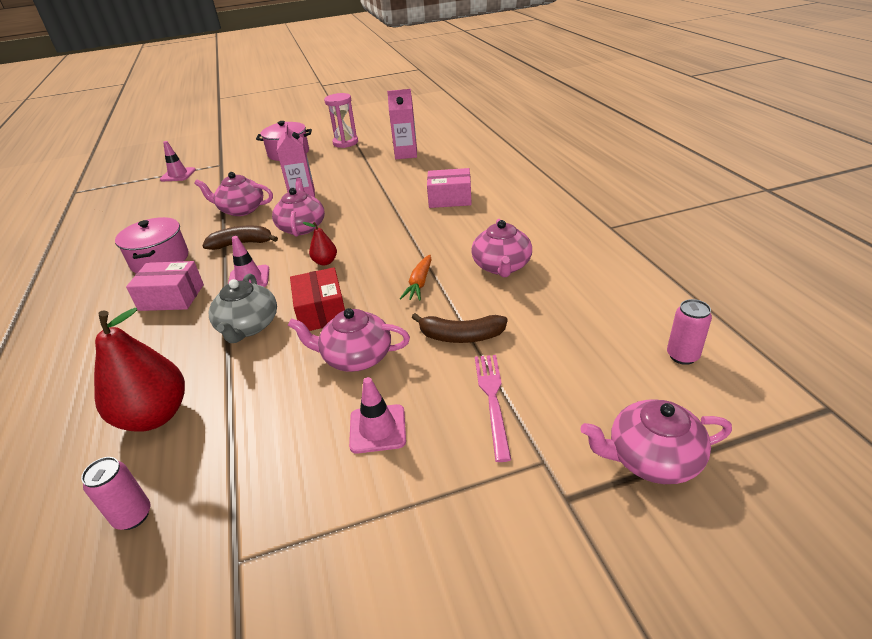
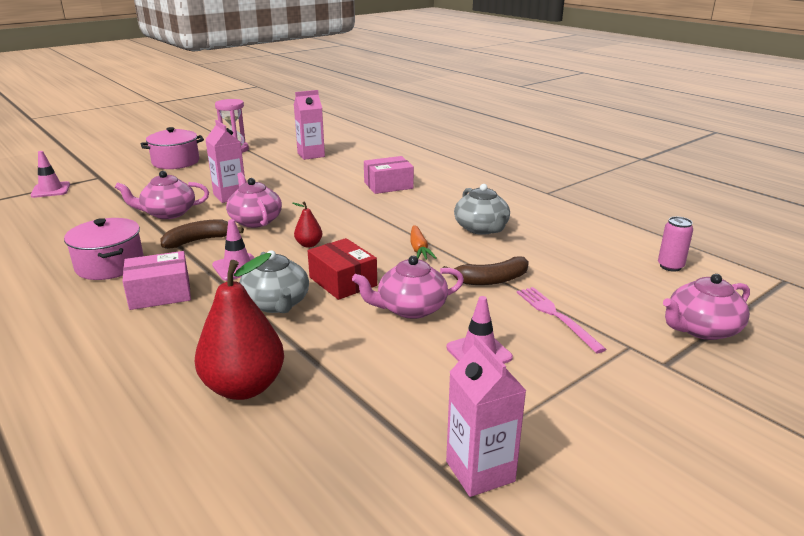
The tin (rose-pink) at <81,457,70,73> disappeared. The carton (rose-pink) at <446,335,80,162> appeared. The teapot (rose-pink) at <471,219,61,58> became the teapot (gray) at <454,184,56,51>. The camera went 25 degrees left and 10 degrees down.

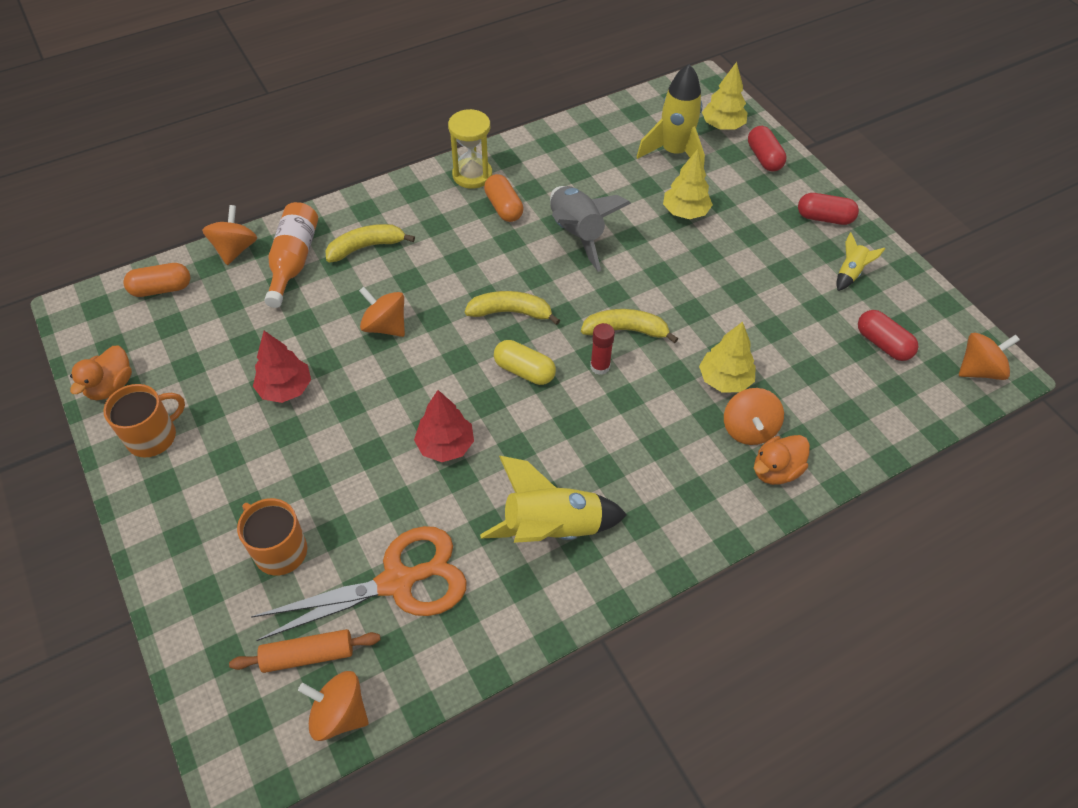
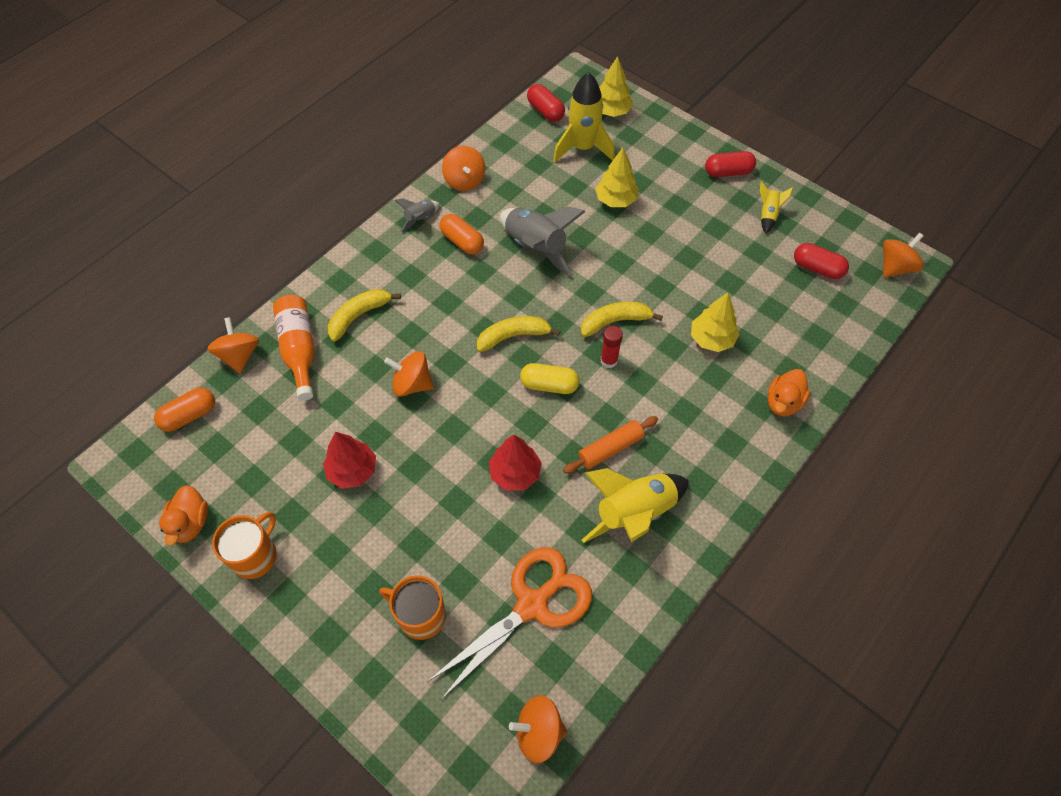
The dough roller (bright orange) moved from <229,629,152,44> to <563,416,95,58>. The spinning top (bright orange) moved from <724,388,60,57> to <442,146,43,45>. The pill shape (crimson) moved from <748,126,38,46> to <527,84,38,38>. The sand timer (bright yellow) at <448,109,44,80> was replaced by the toy rocket (gray) at <394,199,46,33>. The camera went 20 degrees left and 5 degrees up.

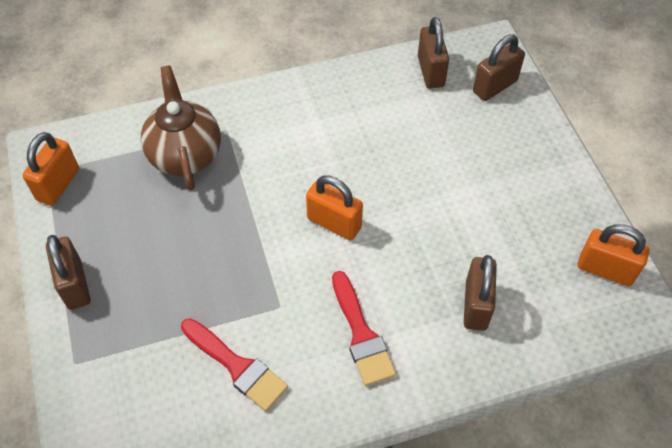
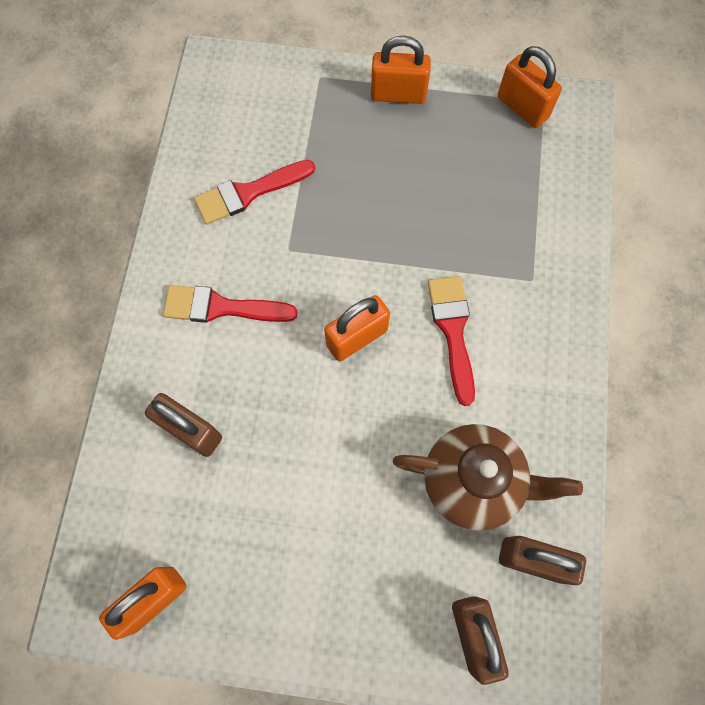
The paint brush (crimson) at <428,276,47,130> appeared. The teapot (russet) moved from <141,65,80,125> to <393,424,190,107>. The lock (russet) at <46,235,44,75> became the lock (bright orange) at <371,36,60,68>. The camera went 115 degrees right and 15 degrees up.

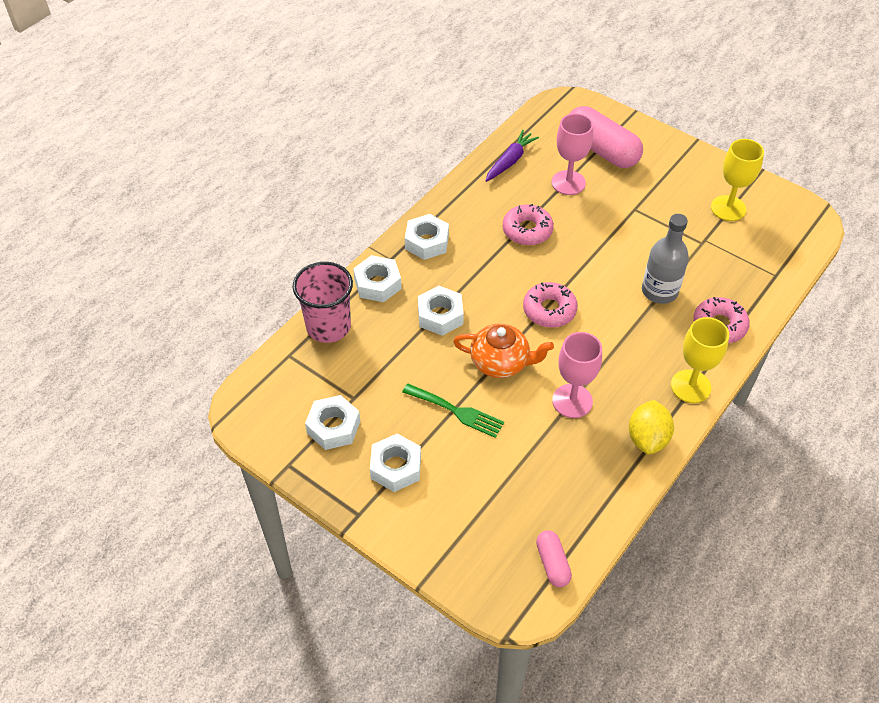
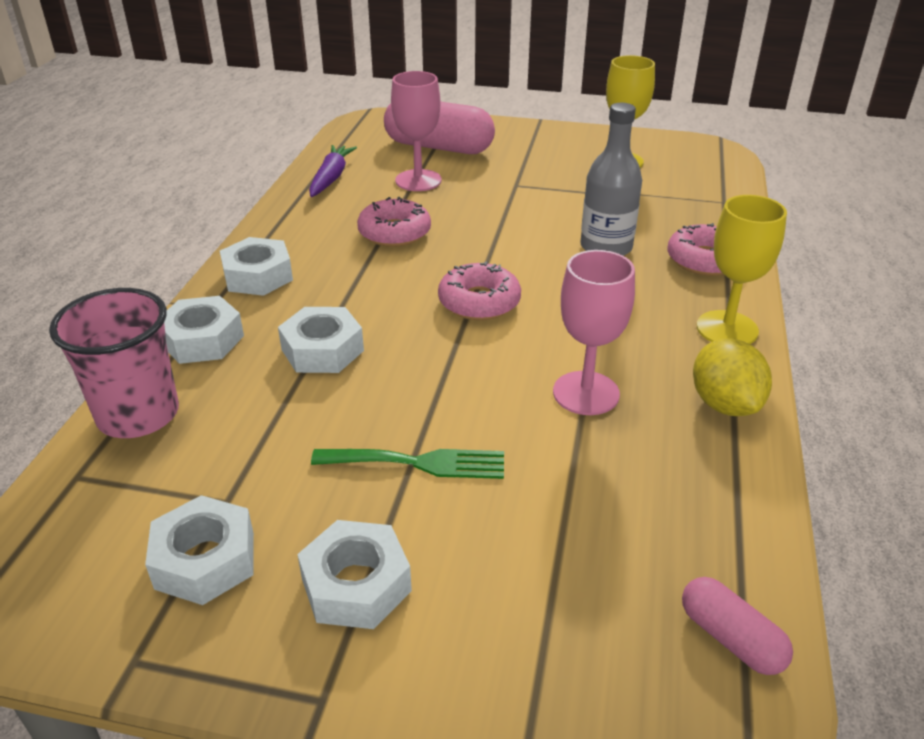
The teapot (bright orange) at <453,323,101,55> disappeared. The camera went 25 degrees left and 15 degrees down.

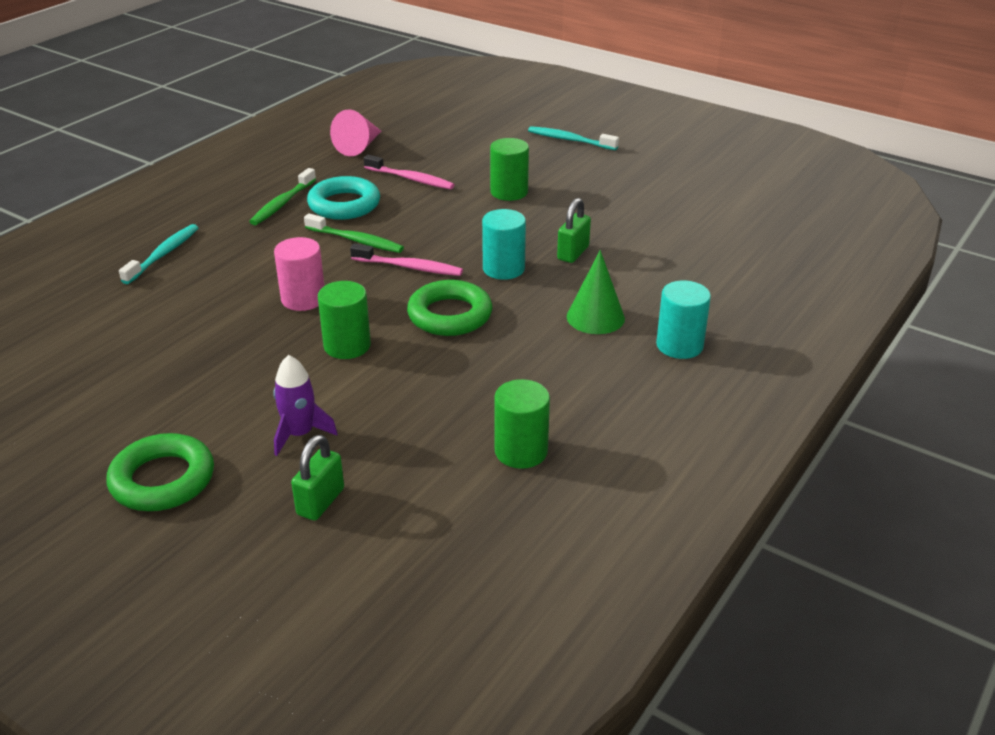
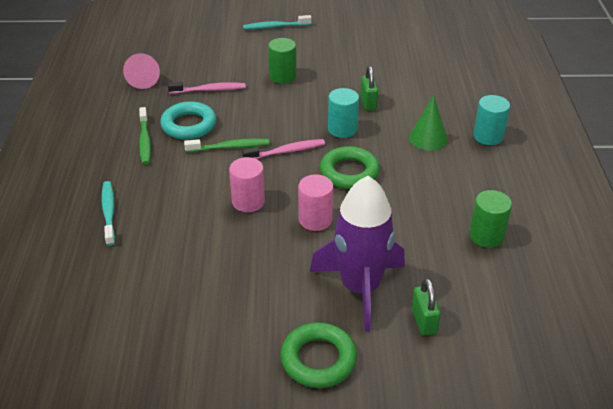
The cylinder shape (emerald) at <318,281,53,78> became the cylinder shape (rose-pink) at <298,174,35,57>. The toy rocket (violet) at <273,355,65,101> changed to 2.09 times the size. The camera went 35 degrees left and 5 degrees up.

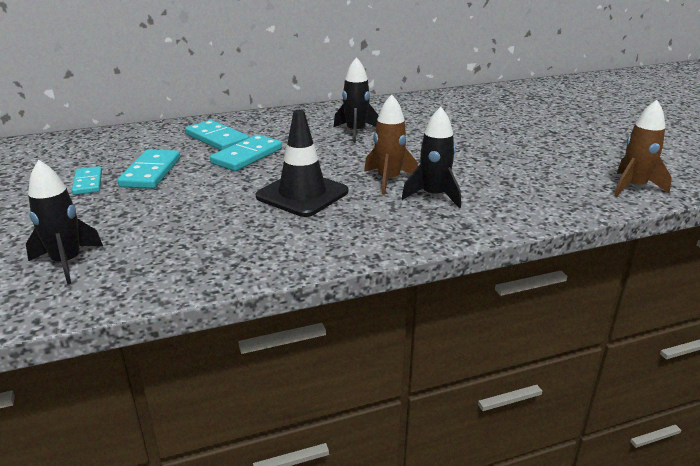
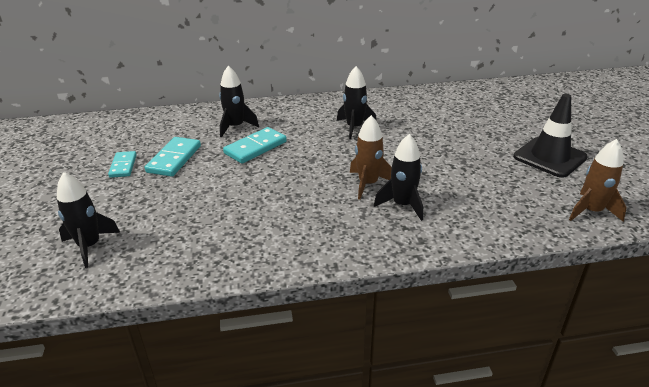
The road cone (black) moved from <256,110,92,107> to <513,94,75,84>. The domino (turquoise) at <185,120,64,30> was replaced by the toy rocket (black) at <219,66,40,72>. The camera went 10 degrees right and 5 degrees up.

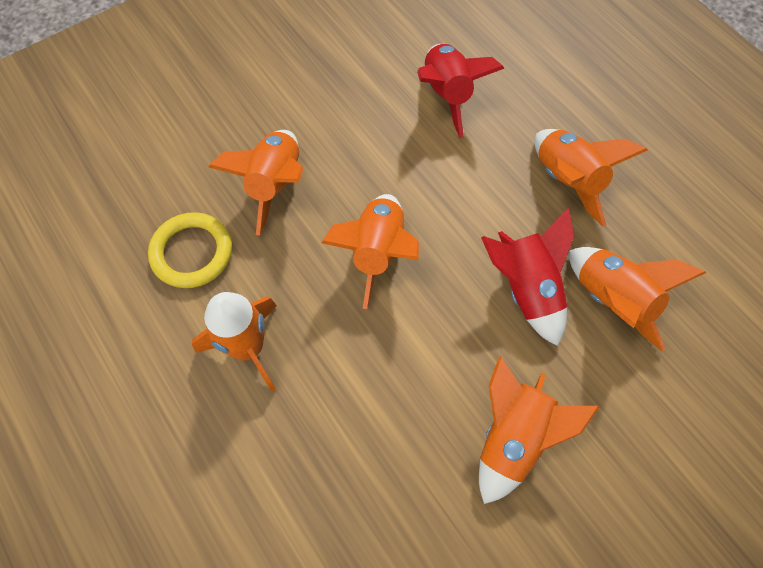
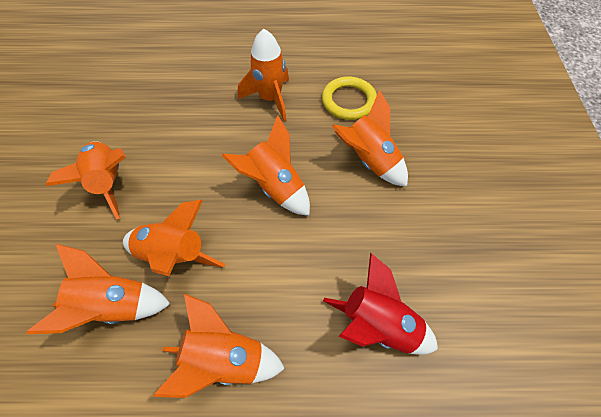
The toy rocket (crimson) at <481,208,93,138> became the toy rocket (bright orange) at <123,200,102,76>. The camera went 125 degrees right and 5 degrees down.

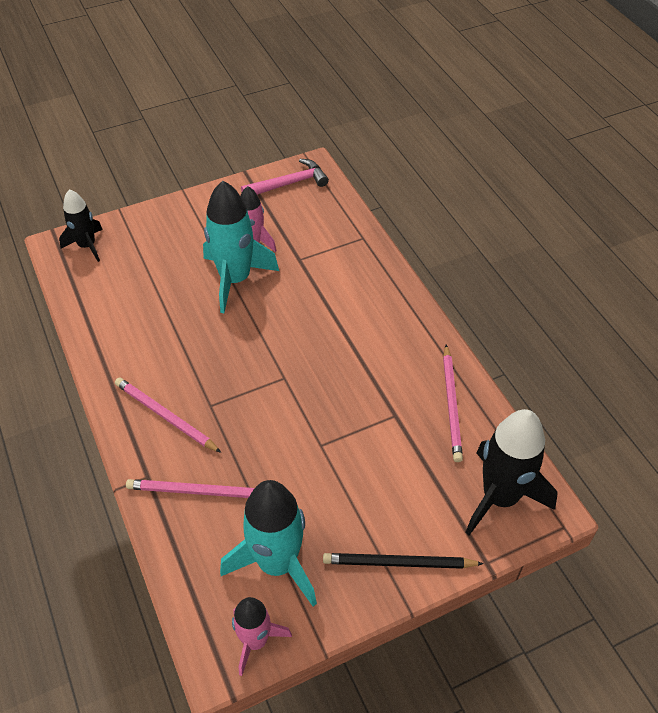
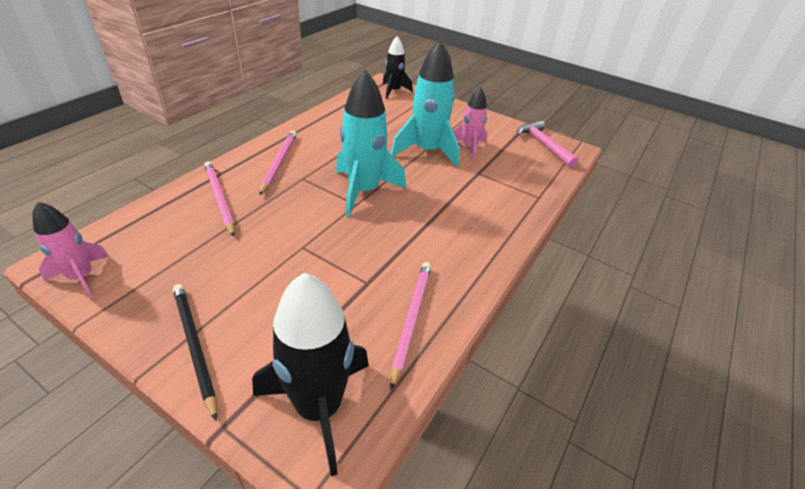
The toy rocket (turquoise) moved from <220,480,97,127> to <336,70,70,147>. The claw hammer (rose-pink) at <241,159,88,36> turned 150 degrees counterclockwise. The pencil (rose-pink) at <443,345,20,117> turned 135 degrees clockwise. The camera went 55 degrees right and 10 degrees down.

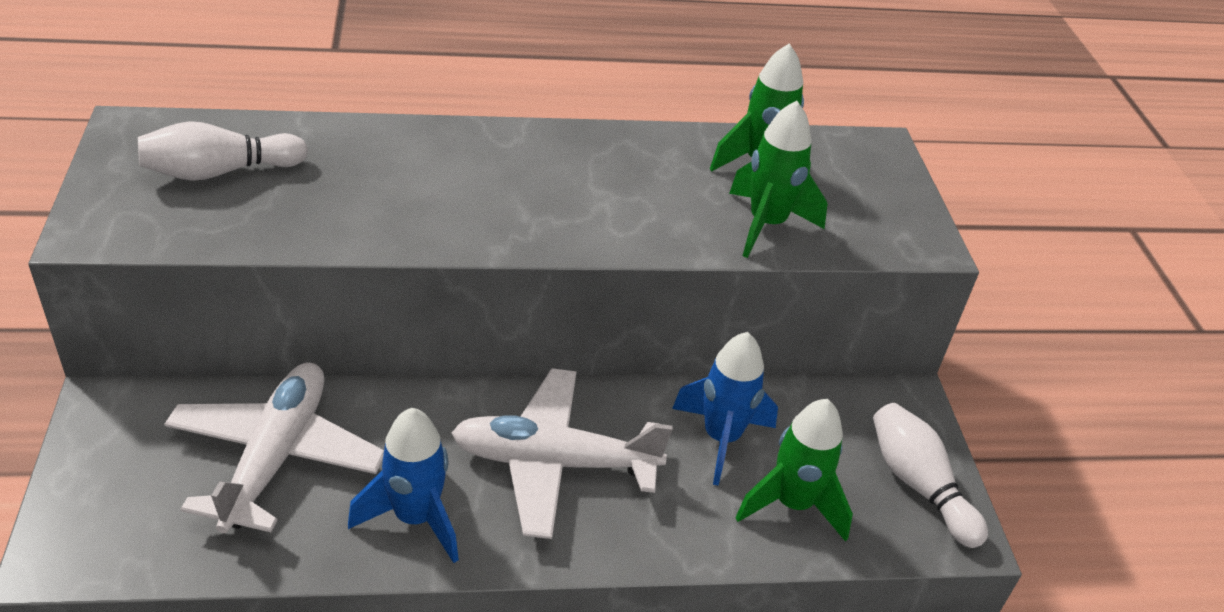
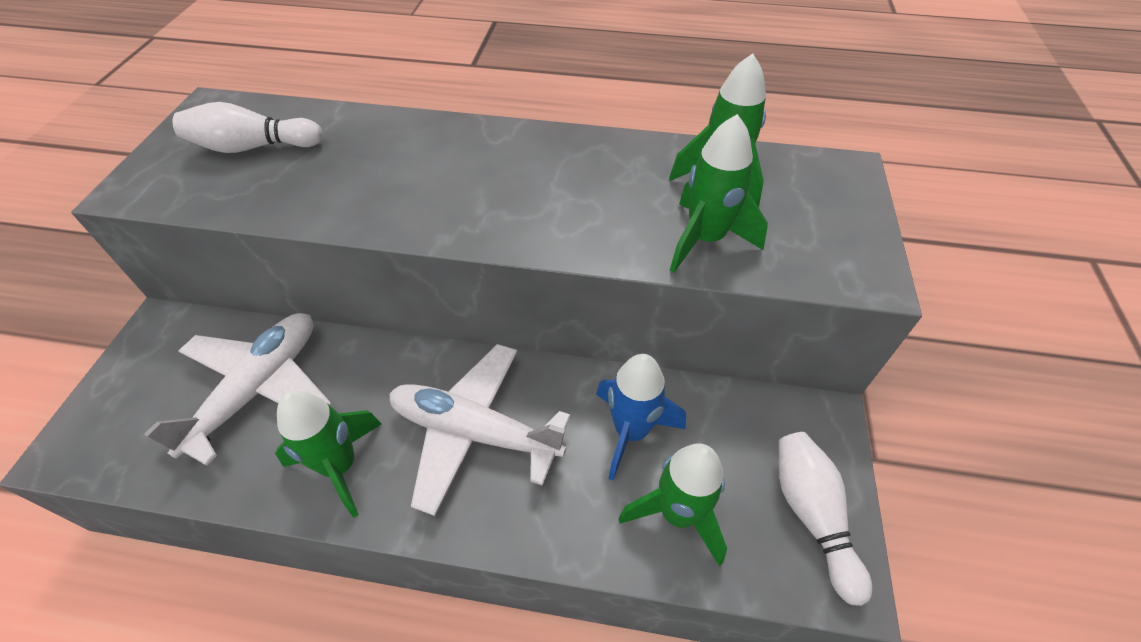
The toy rocket (cobalt) at <348,408,111,155> became the toy rocket (emerald) at <275,391,107,127>. The camera went 20 degrees right and 10 degrees up.

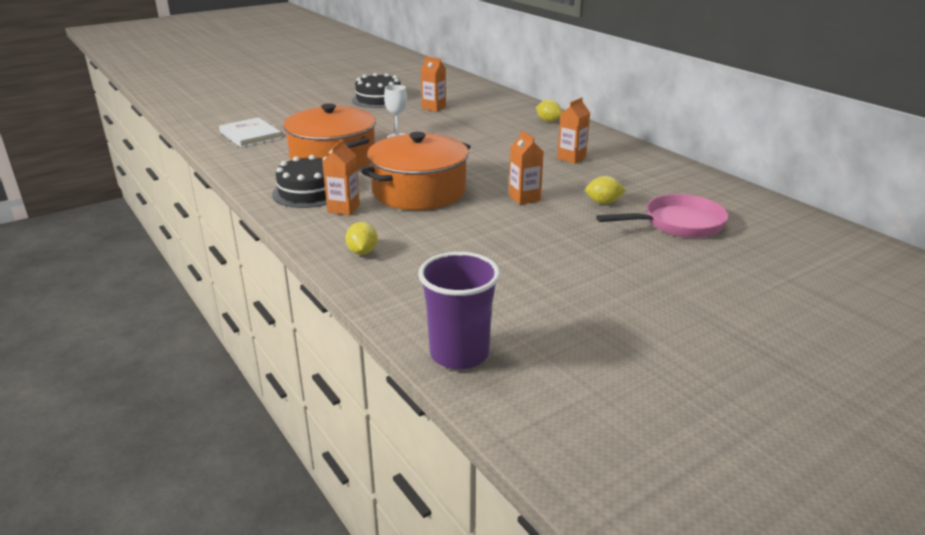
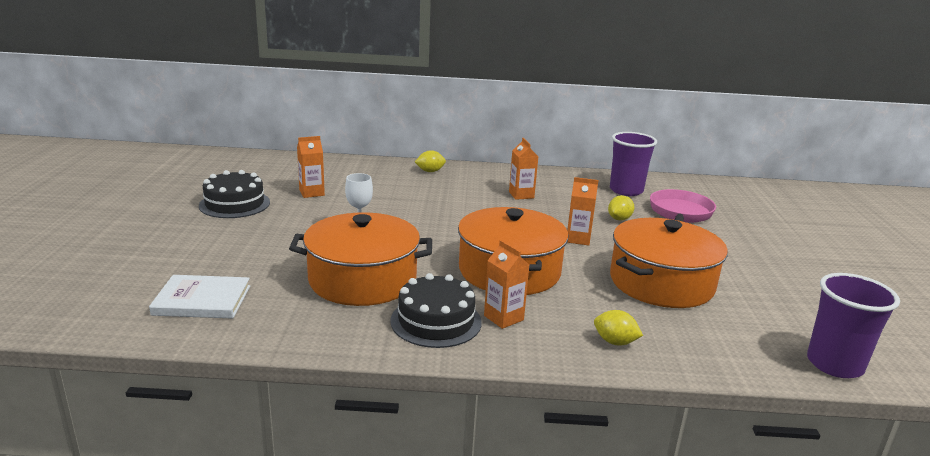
The beaker (violet) at <610,132,47,64> appeared. The cooking pot (bright orange) at <610,218,118,90> appeared. The camera went 55 degrees left and 5 degrees down.

